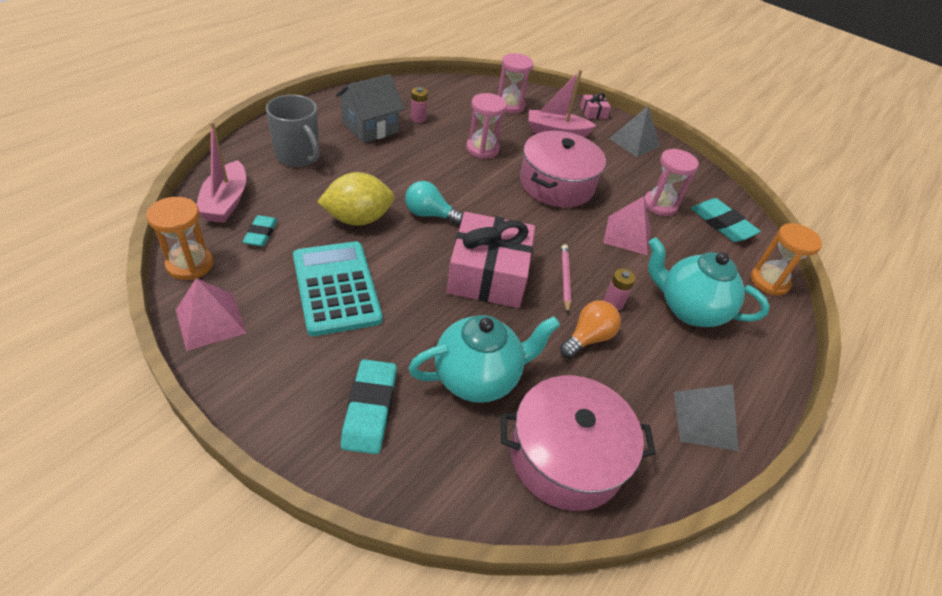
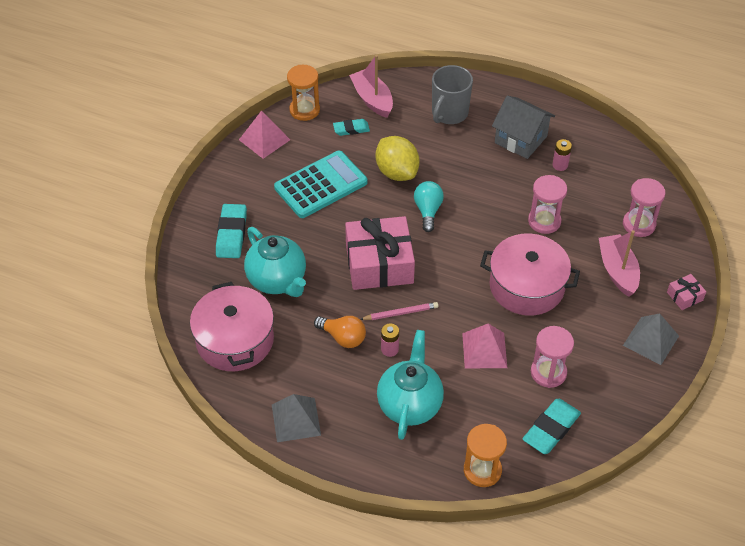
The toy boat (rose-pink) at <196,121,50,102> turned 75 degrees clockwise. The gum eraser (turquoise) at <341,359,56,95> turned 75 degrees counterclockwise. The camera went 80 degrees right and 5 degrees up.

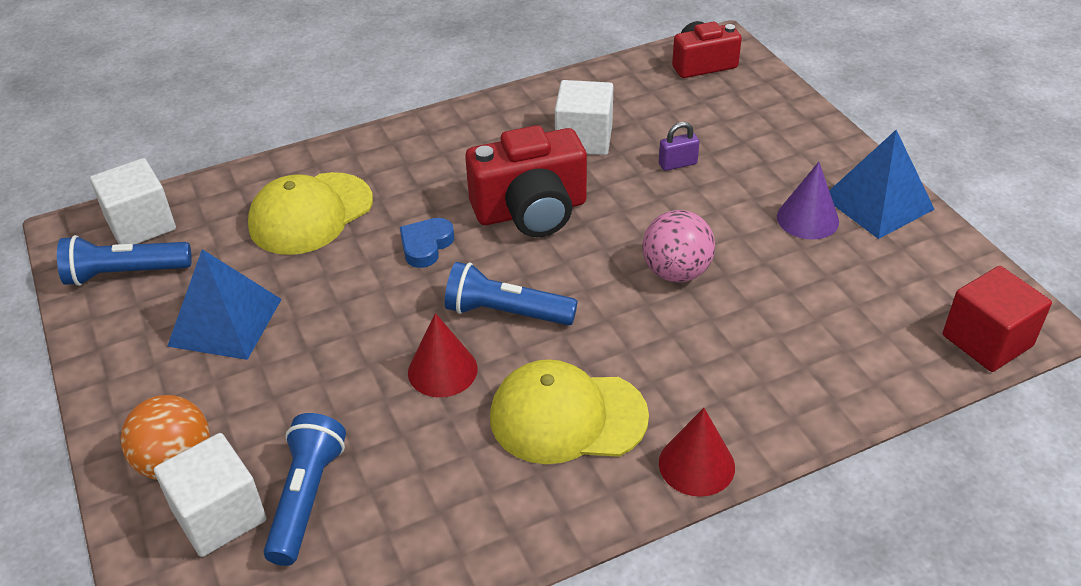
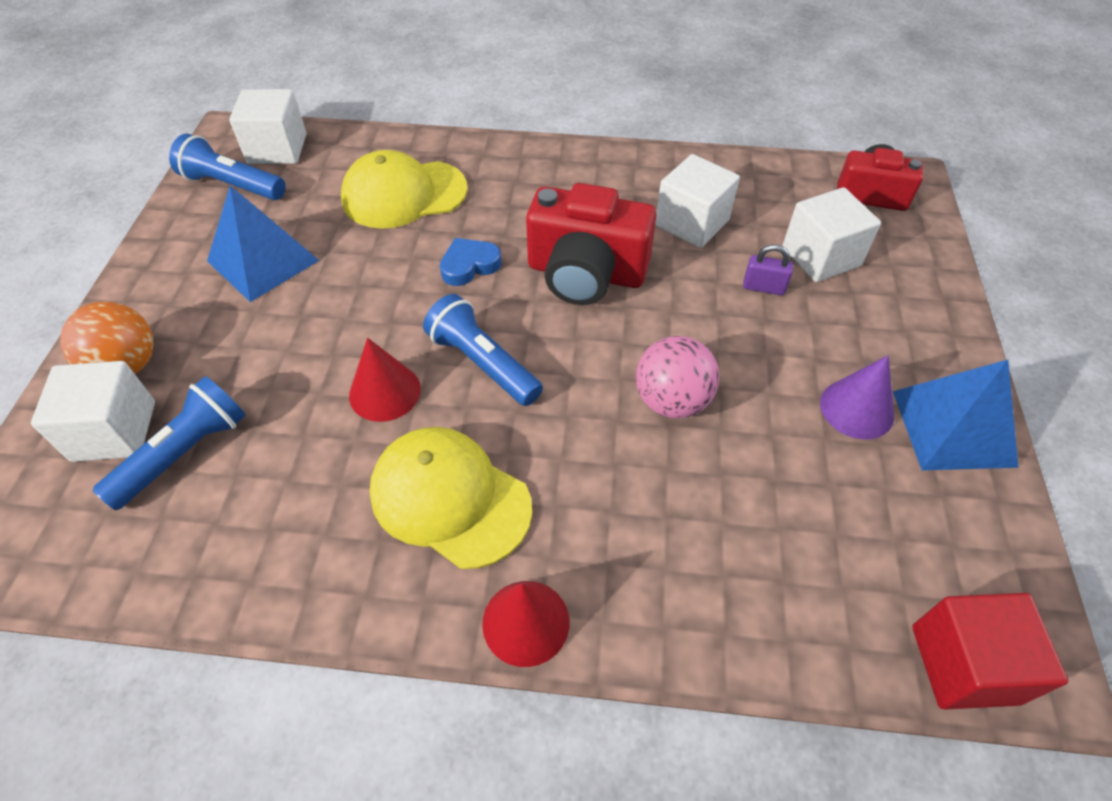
The block (pure white) at <783,187,98,95> appeared. The camera went 30 degrees right and 10 degrees up.

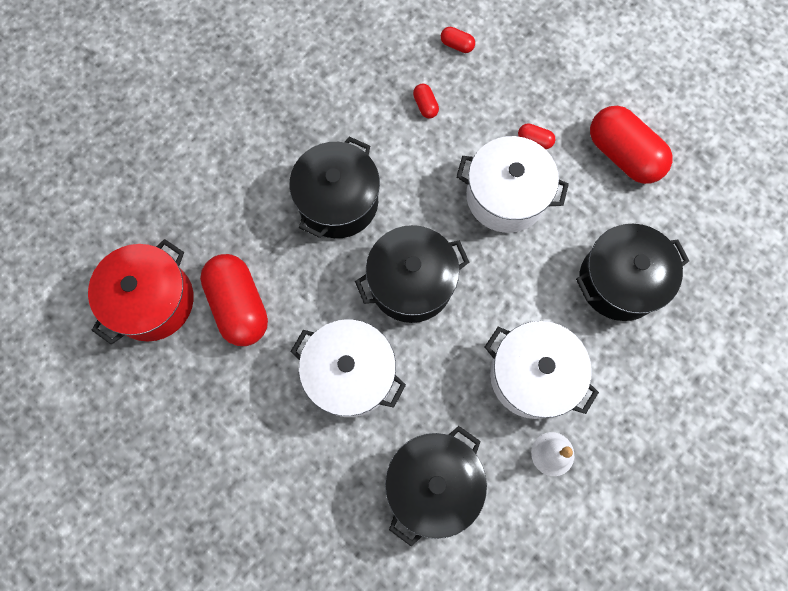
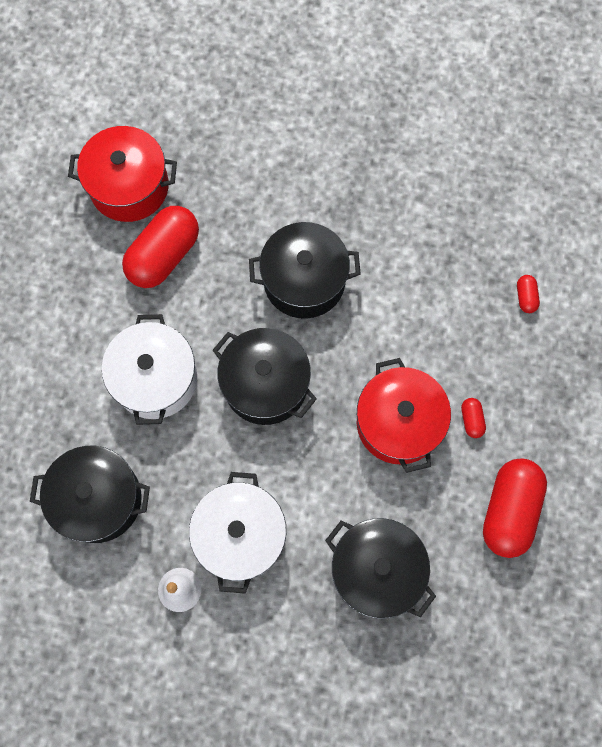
The pill shape (crimson) at <413,84,26,35> disappeared. The cooking pot (pure white) at <456,136,113,97> became the cooking pot (crimson) at <357,358,94,115>. The camera went 60 degrees right and 0 degrees up.

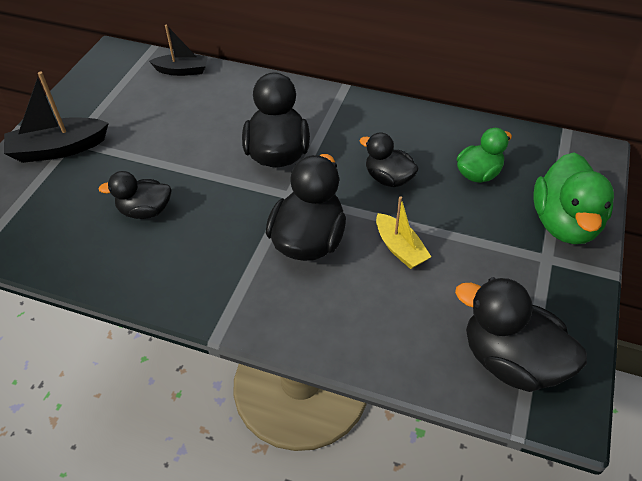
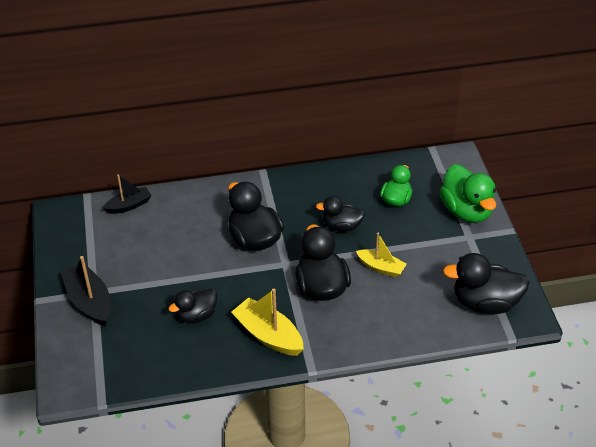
The toy boat (bright yellow) at <231,289,73,67> appeared. The toy boat (black) at <4,71,105,92> turned 105 degrees clockwise. The camera went 30 degrees left and 5 degrees down.

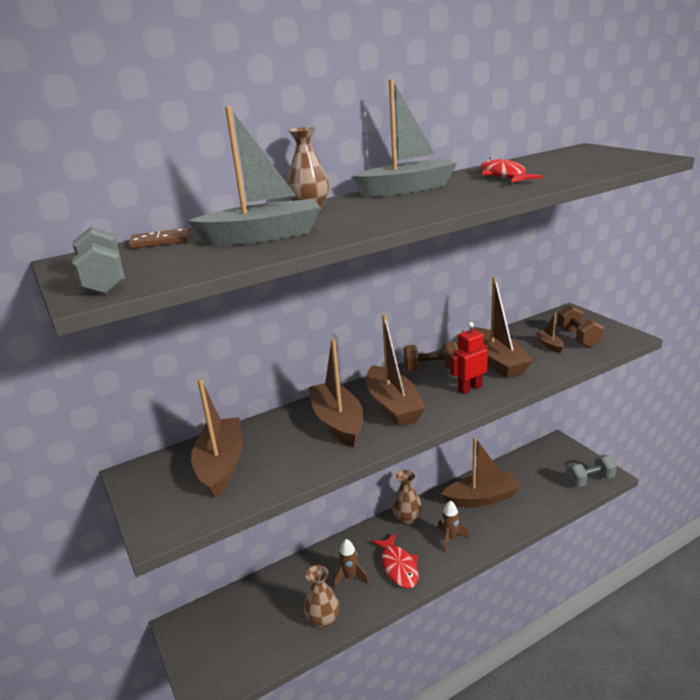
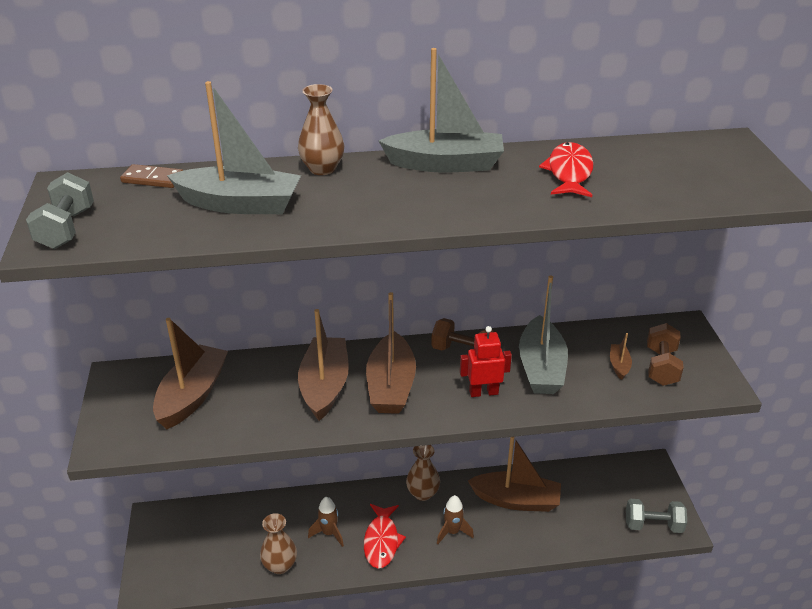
The toy boat (russet) at <472,277,61,101> became the toy boat (gray) at <519,275,49,119>. The camera went 20 degrees right and 10 degrees up.

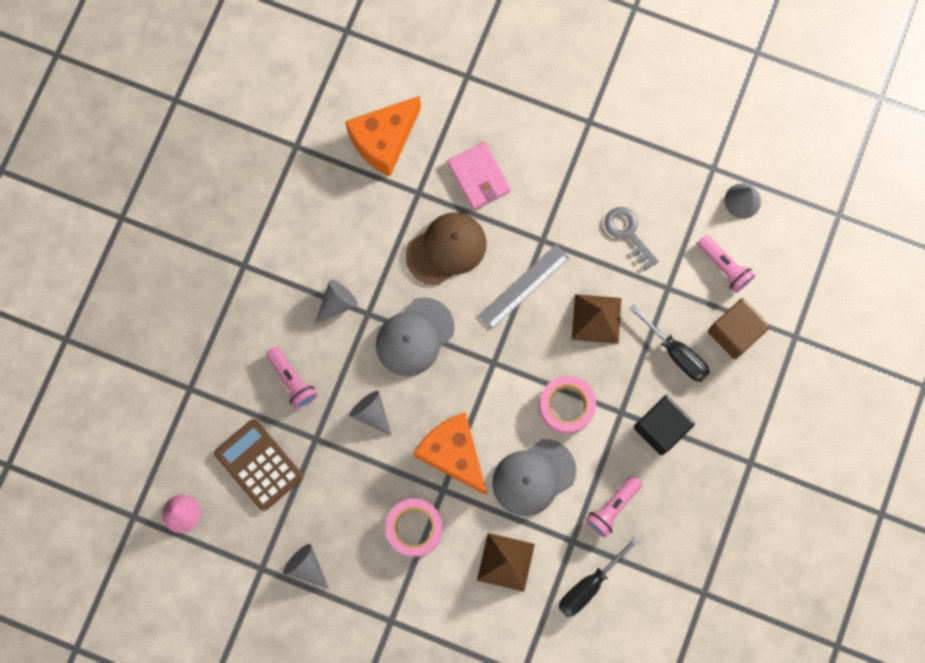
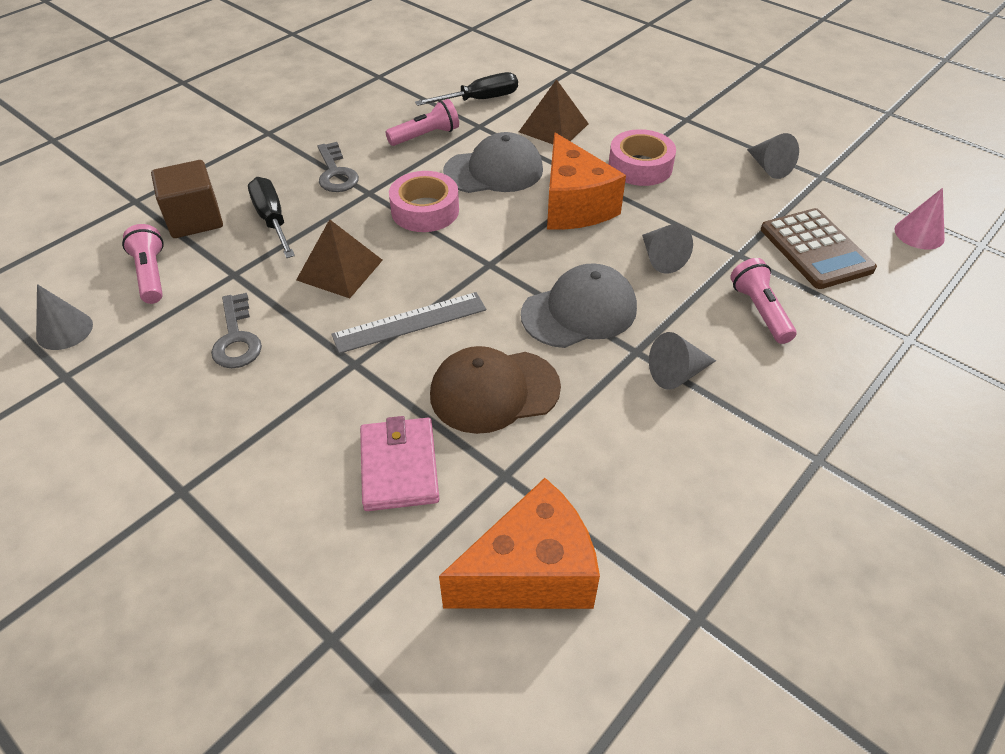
The block (black) at <634,395,61,60> was replaced by the key (gray) at <318,142,41,50>. The camera went 160 degrees left and 30 degrees down.

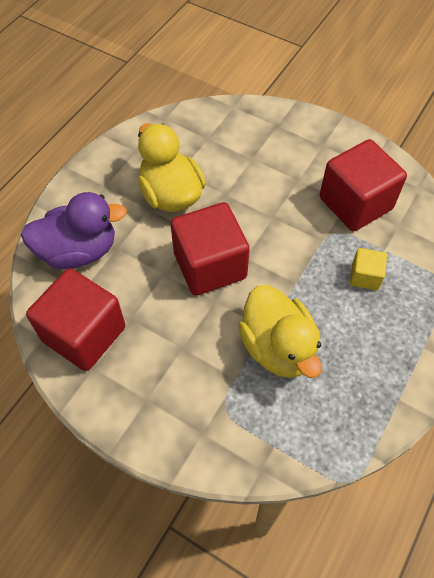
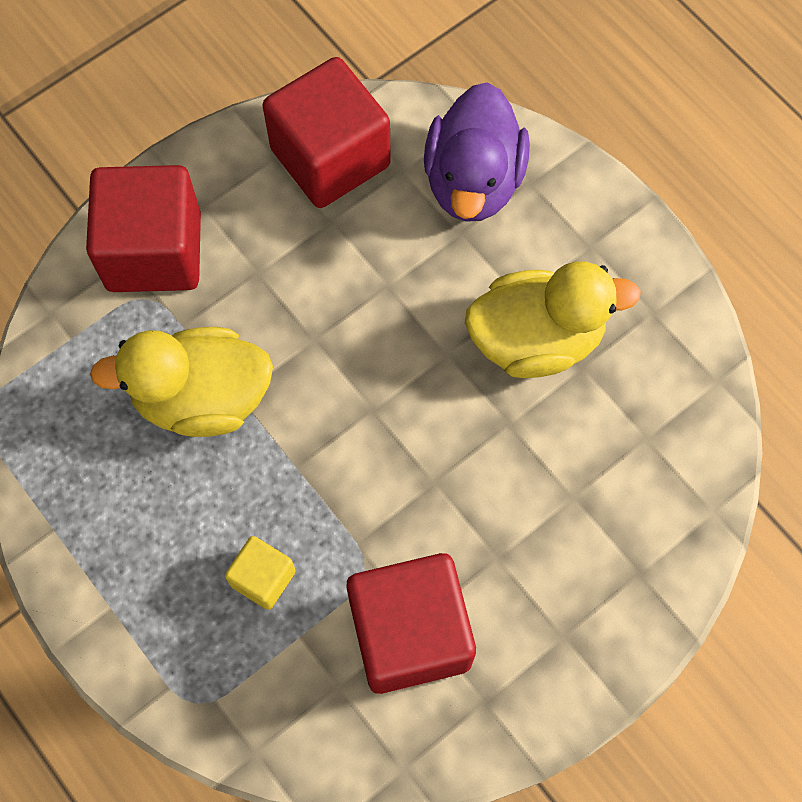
The block (crimson) moved from <171,202,79,94> to <86,165,115,127>. The camera went 110 degrees right and 10 degrees up.

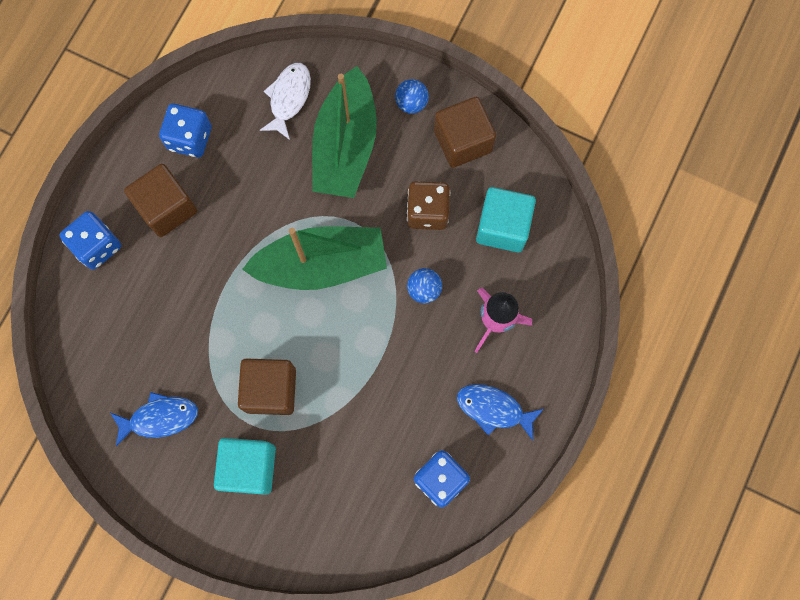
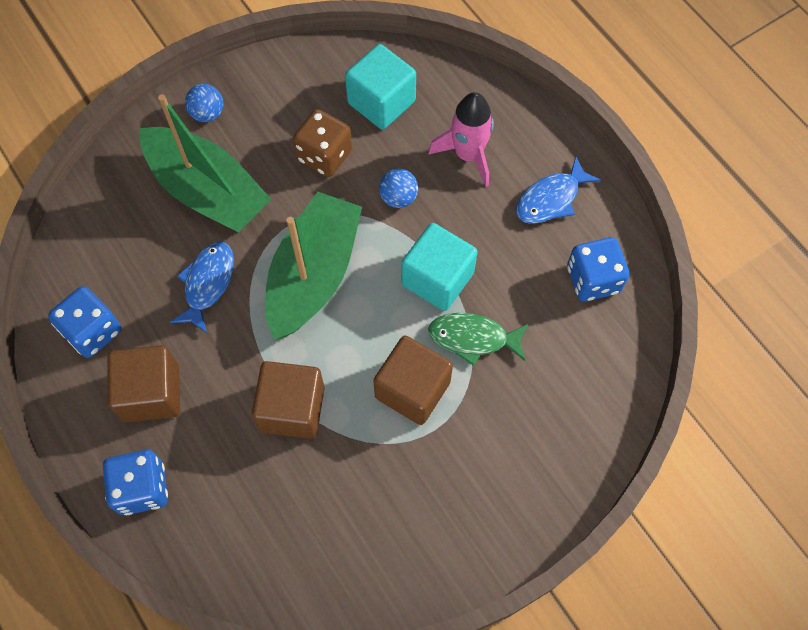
The fish figure (pure white) at <259,63,52,77> disappeared. The fish figure (emerald) at <428,313,101,53> appeared. The fish figure (cobalt) moved from <110,392,88,54> to <170,242,64,91>. The block (turquoise) moved from <214,438,62,57> to <401,223,76,88>. The block (russet) moved from <434,97,62,71> to <252,361,73,78>. The camera went 60 degrees left and 10 degrees down.

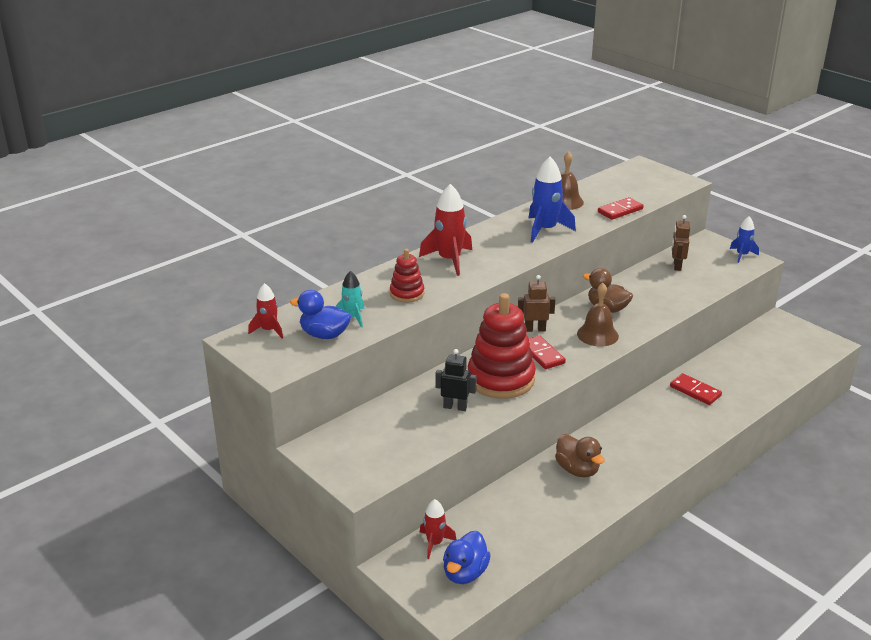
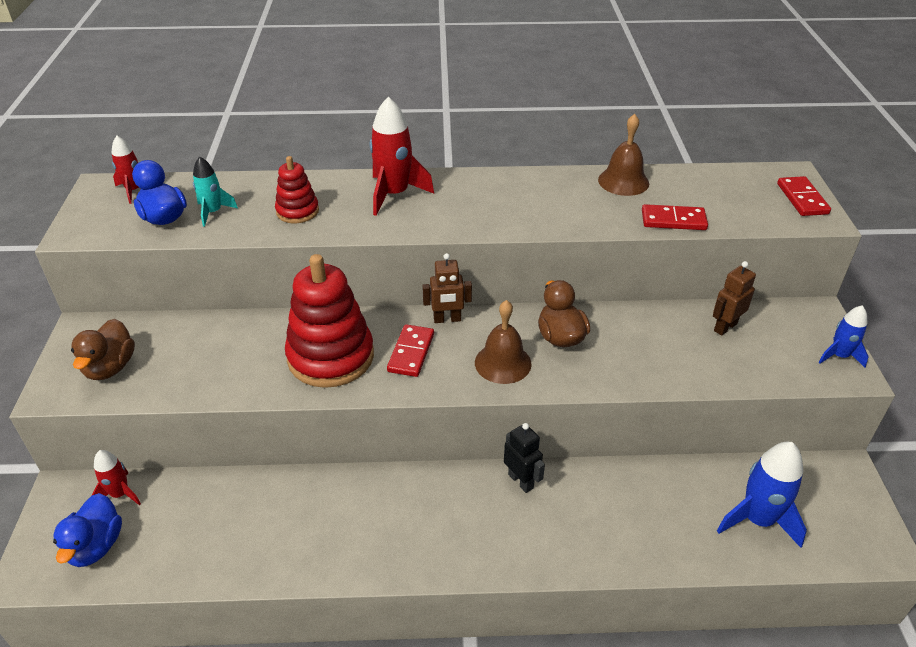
The robot (black) moved from <436,349,41,62> to <504,423,41,70>. The toy rocket (cobalt) moved from <528,157,48,86> to <717,442,90,106>. The rubber duck (russet) moved from <555,434,50,43> to <71,319,64,61>. The domino (crimson) moved from <670,373,52,32> to <777,176,54,40>. The rubber duck (cobalt) at <443,531,48,53> turned 60 degrees counterclockwise. The robot (russet) at <518,275,37,57> turned 135 degrees clockwise. The camera went 40 degrees right and 10 degrees up.

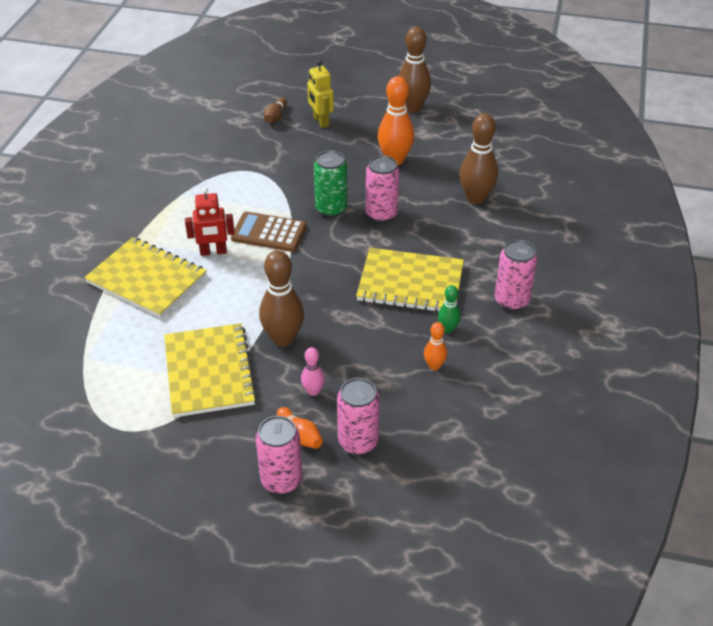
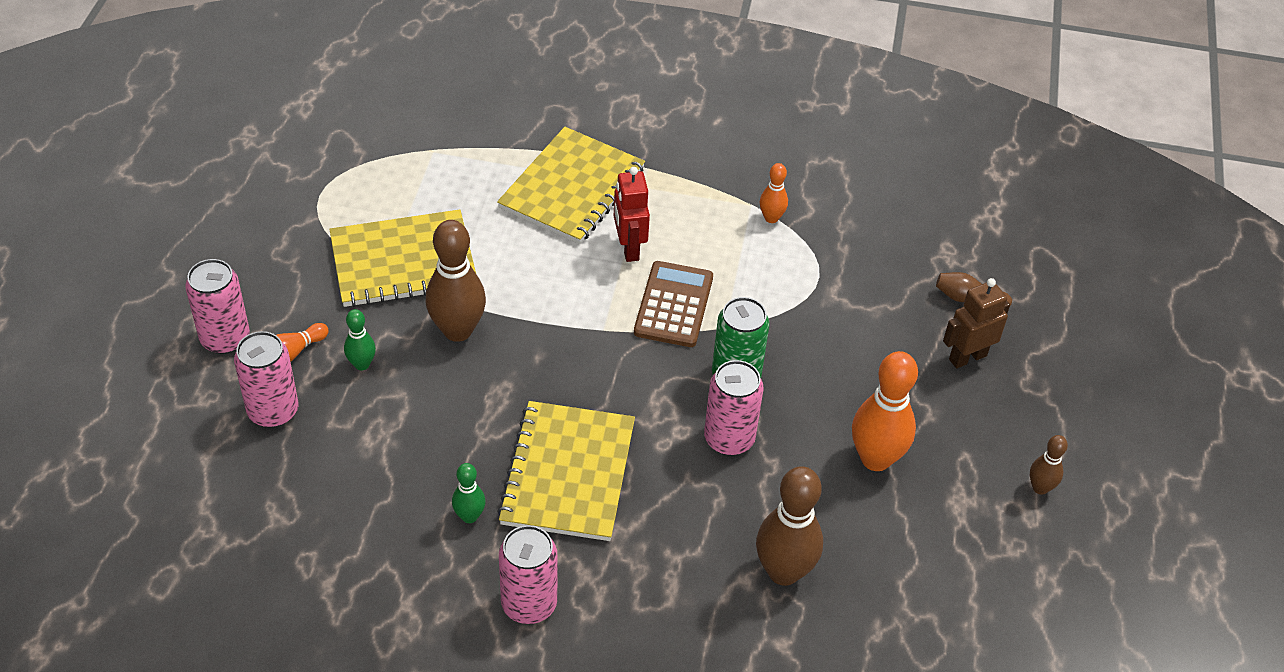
The bowling pin (bright orange) moved from <424,322,23,48> to <760,163,28,60>. The bowling pin (rose-pink) at <301,347,24,49> became the bowling pin (emerald) at <344,309,32,61>. The robot (bright yellow) at <307,60,27,68> became the robot (russet) at <943,278,67,90>. The bowling pin (russet) at <398,26,33,86> changed to 0.52 times the size. The camera went 85 degrees right and 5 degrees up.

